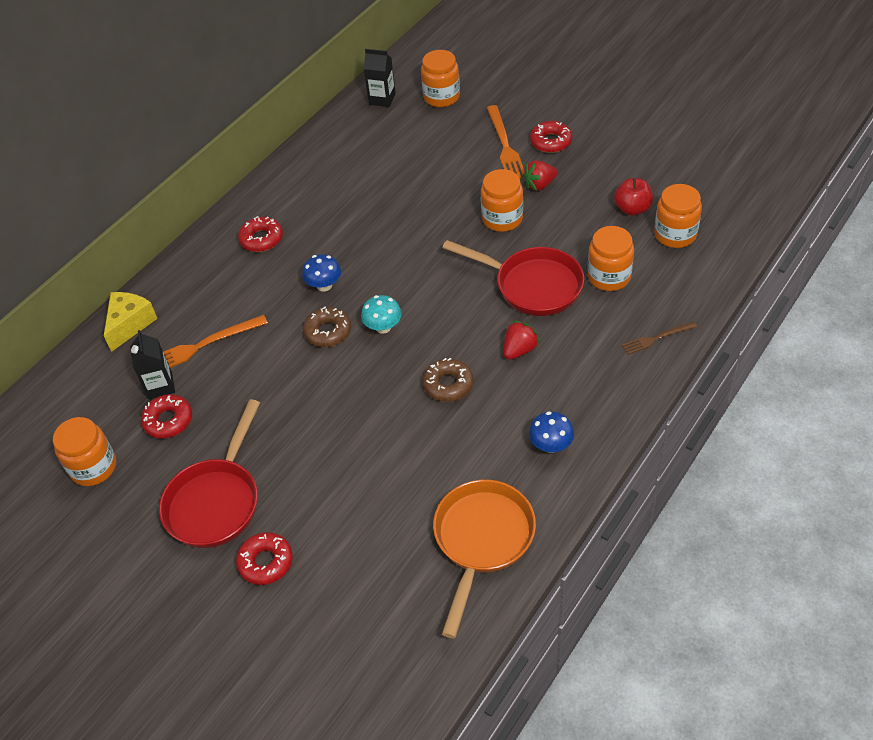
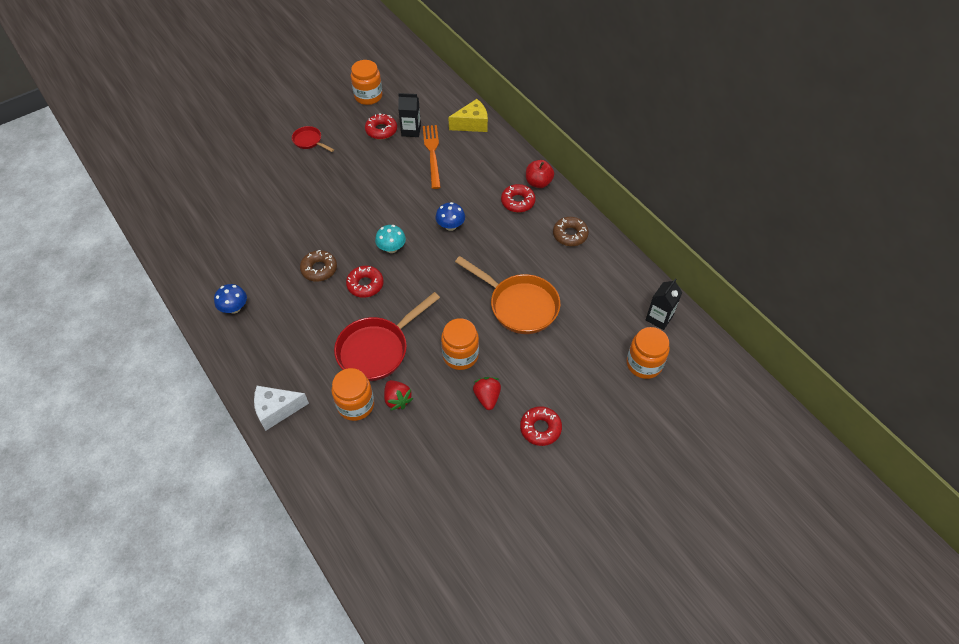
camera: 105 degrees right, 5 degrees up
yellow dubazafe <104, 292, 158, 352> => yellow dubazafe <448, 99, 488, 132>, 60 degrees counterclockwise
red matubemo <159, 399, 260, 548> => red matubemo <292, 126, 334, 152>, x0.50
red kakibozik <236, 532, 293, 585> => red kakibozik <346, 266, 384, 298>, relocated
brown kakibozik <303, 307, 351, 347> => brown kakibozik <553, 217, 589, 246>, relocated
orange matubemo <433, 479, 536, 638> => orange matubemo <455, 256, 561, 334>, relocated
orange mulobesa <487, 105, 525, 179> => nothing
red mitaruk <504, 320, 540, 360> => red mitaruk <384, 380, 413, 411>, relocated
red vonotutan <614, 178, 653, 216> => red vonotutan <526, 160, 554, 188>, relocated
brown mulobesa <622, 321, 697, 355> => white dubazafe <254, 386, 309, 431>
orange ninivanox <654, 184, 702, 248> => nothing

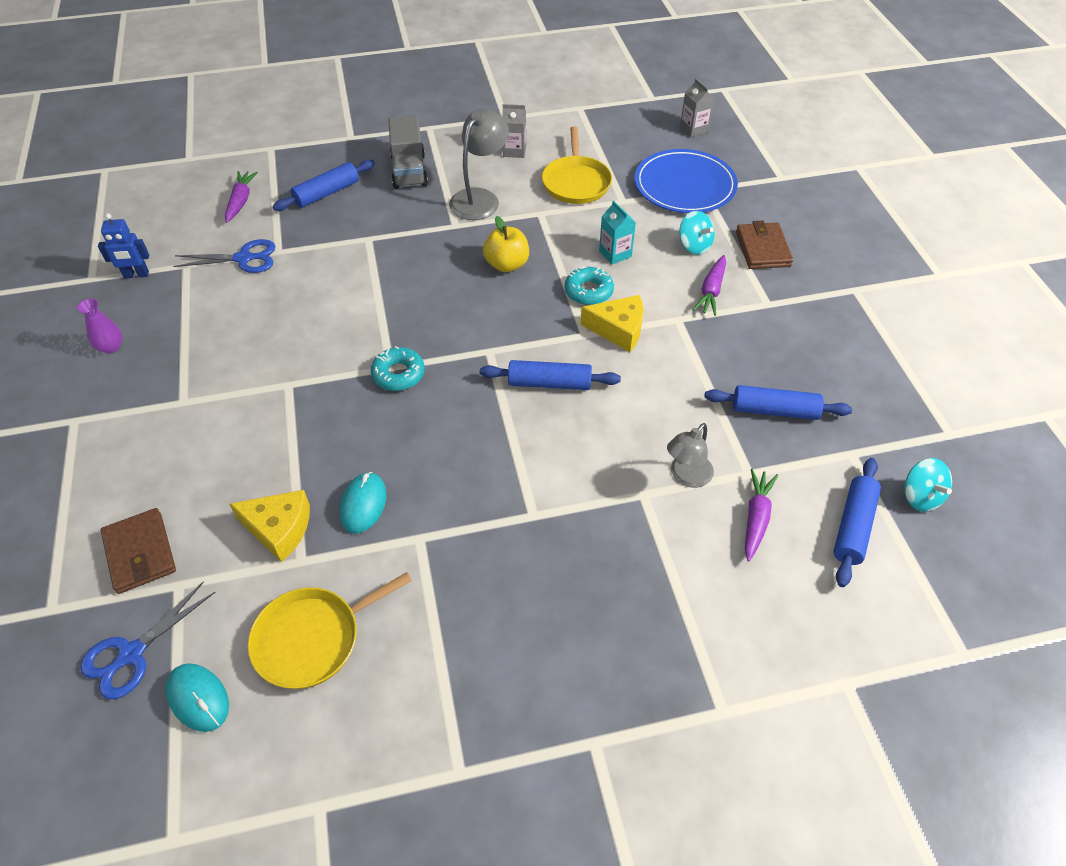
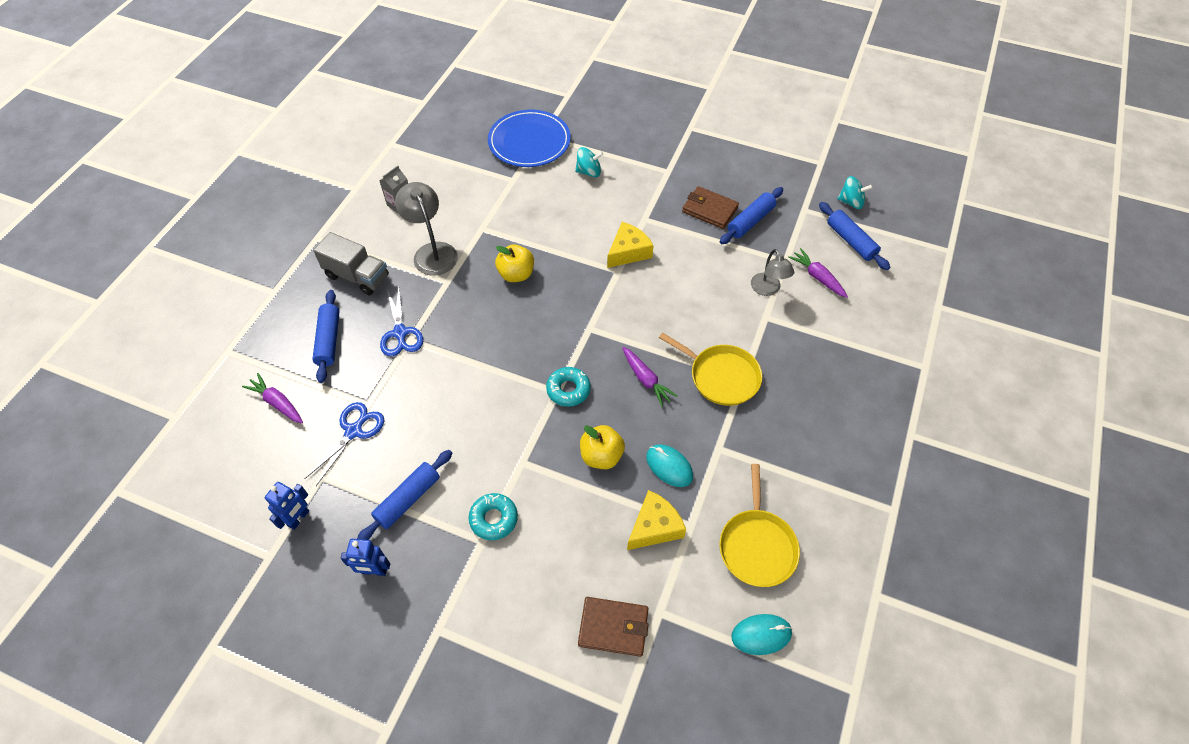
camera: 55 degrees left, 5 degrees up
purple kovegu <77, 299, 123, 354> => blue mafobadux <341, 539, 390, 576>
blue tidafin <80, 581, 215, 700> => blue tidafin <380, 286, 423, 357>, relocated
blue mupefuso <480, 360, 621, 390> => blue mupefuso <357, 450, 452, 540>, relocated
yellow matubemo <542, 126, 612, 204> => yellow matubemo <659, 332, 762, 406>, relocated
turquoise kakibozik <565, 267, 614, 305> => turquoise kakibozik <469, 493, 518, 540>, relocated
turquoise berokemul <599, 200, 636, 264> => nothing
grey berokemul <680, 78, 714, 137> => nothing
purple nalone <693, 255, 726, 316> => purple nalone <622, 347, 678, 407>, relocated
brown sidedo <736, 221, 793, 269> => brown sidedo <682, 186, 739, 229>, relocated
nothing => yellow vonotutan <580, 425, 625, 469>

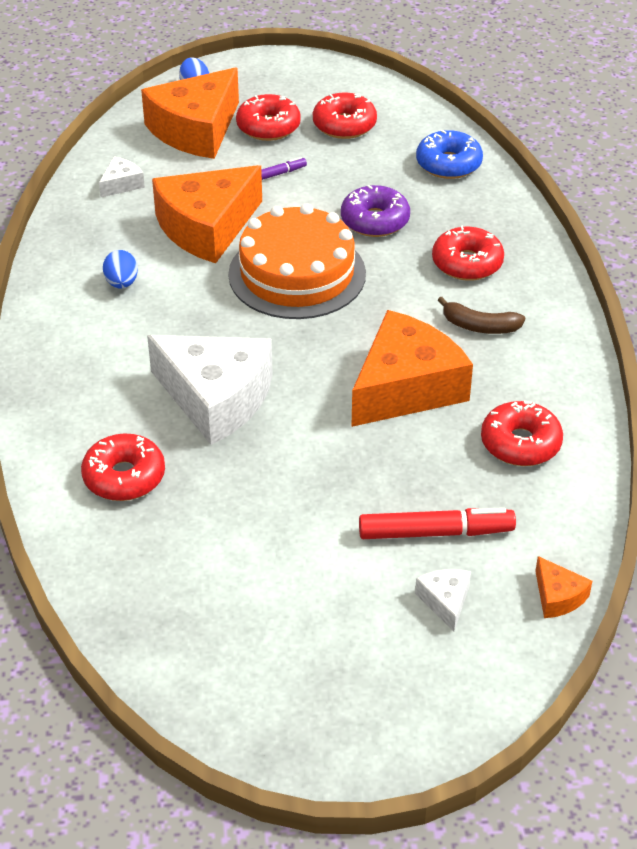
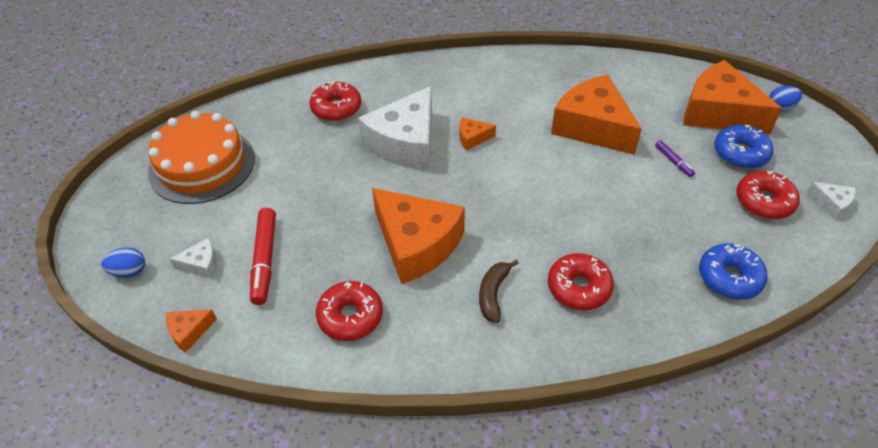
camera: 90 degrees right, 5 degrees up
white dubazafe <99, 156, 145, 197> => white dubazafe <807, 182, 856, 220>, relocated
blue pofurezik <103, 250, 138, 289> => blue pofurezik <101, 247, 145, 278>, relocated
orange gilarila <228, 204, 366, 319> => orange gilarila <148, 111, 255, 204>, relocated
red kakibozik <236, 94, 301, 141> => blue kakibozik <714, 125, 774, 169>
purple kakibozik <341, 185, 410, 237> => nothing
nothing => orange dubazafe <460, 117, 496, 151>

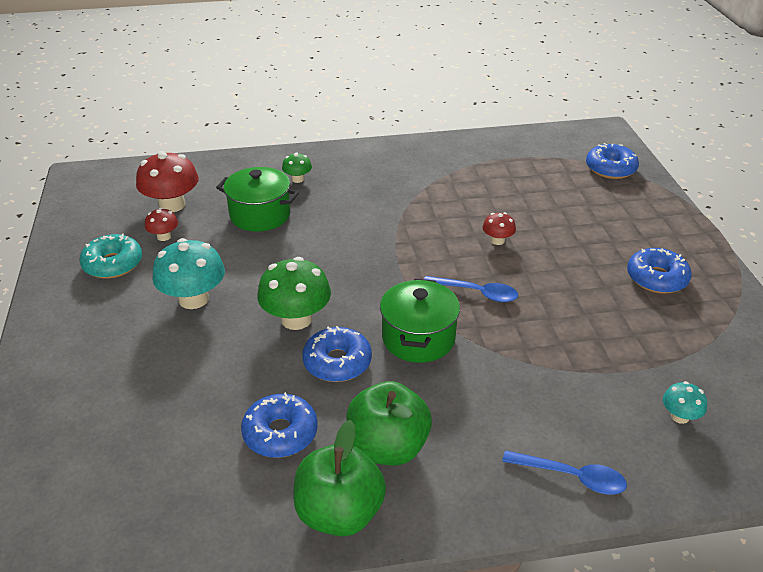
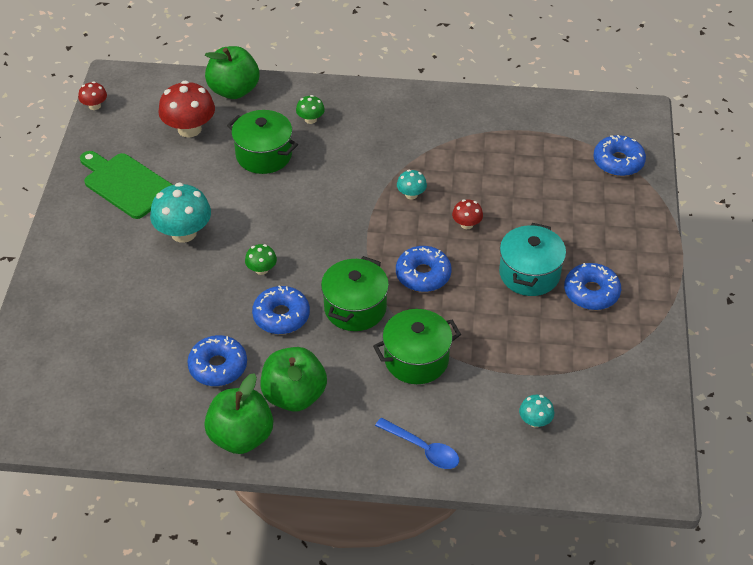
camera: 15 degrees right, 10 degrees up
turquoise kakibozik <80, 234, 142, 279> => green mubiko <80, 151, 172, 219>
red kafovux <145, 208, 178, 241> => red kafovux <78, 82, 107, 110>, relocated
green kafovux <257, 257, 331, 330> => green kafovux <245, 244, 277, 275>, x0.52
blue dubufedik <424, 276, 518, 302> => blue kakibozik <396, 246, 452, 292>
nothing => green vonotutan <205, 46, 260, 99>
nothing => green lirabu <373, 309, 461, 384>
nothing => turquoise kafovux <397, 170, 427, 199>
nothing => turquoise lirabu <499, 223, 566, 296>

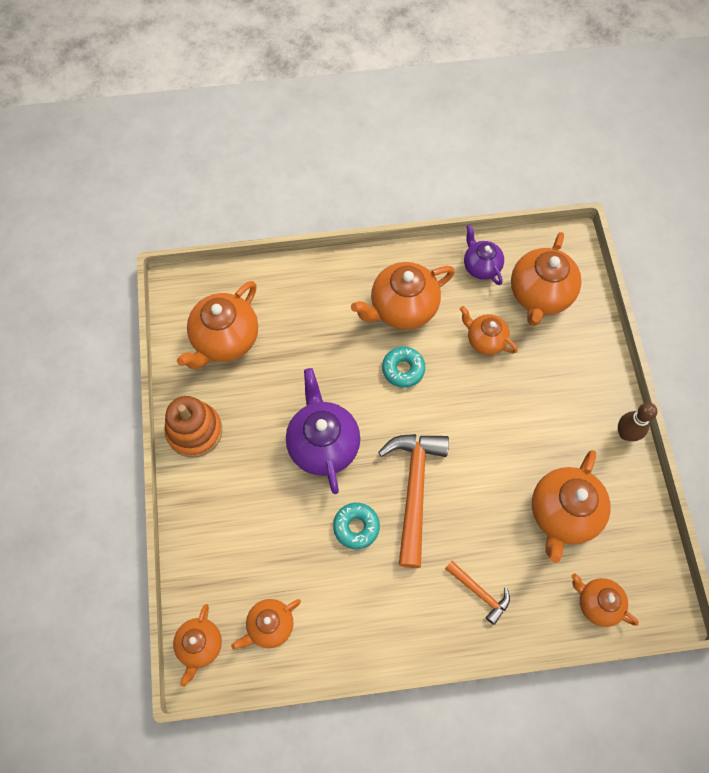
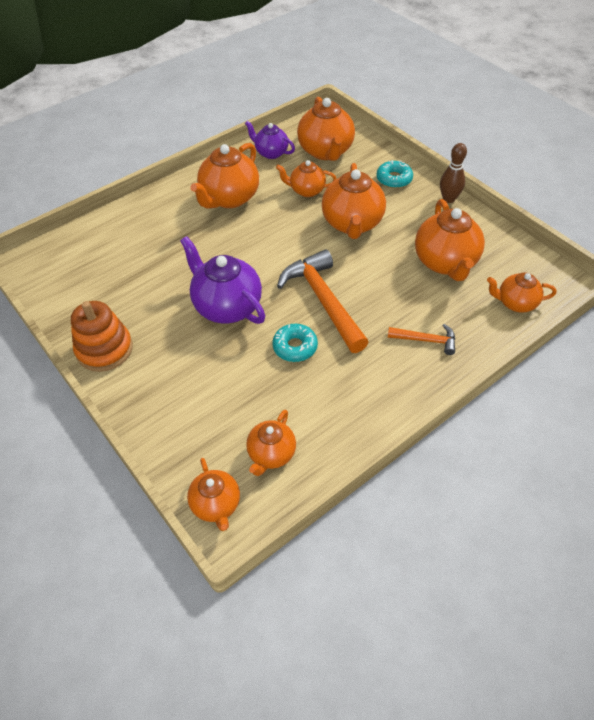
camera: 30 degrees left, 15 degrees down
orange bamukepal <177, 281, 258, 369> => orange bamukepal <322, 163, 386, 239>, relocated
turquoise kakibozik <382, 347, 425, 388> => turquoise kakibozik <376, 160, 413, 188>, relocated

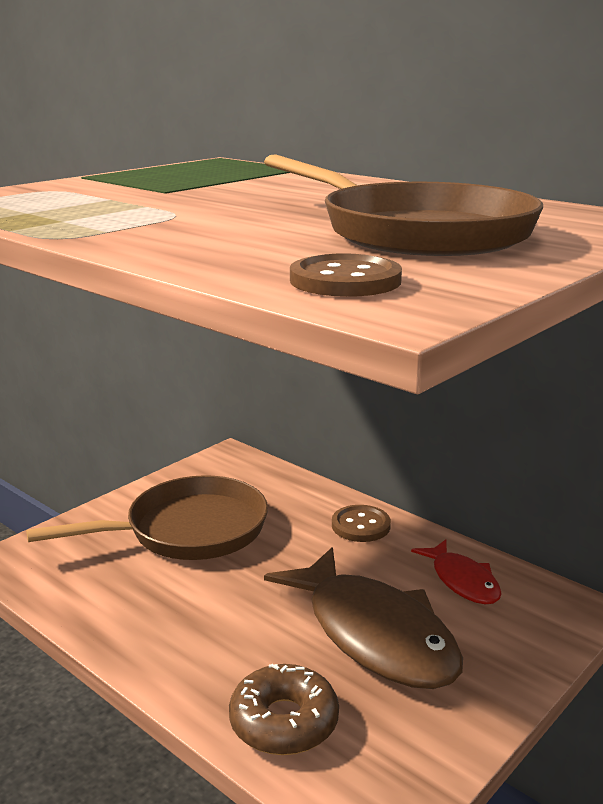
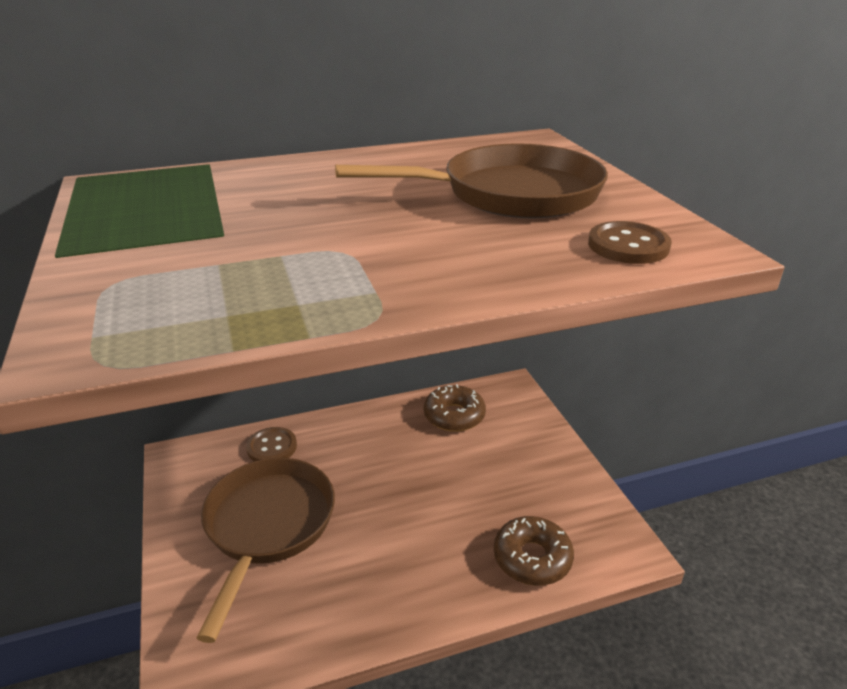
camera: 60 degrees left, 10 degrees up
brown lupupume <264, 547, 463, 689> => nothing
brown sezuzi <332, 505, 391, 542> => brown sezuzi <246, 427, 297, 461>, relocated
red lupupume <411, 539, 502, 604> => brown kakibozik <424, 384, 486, 432>

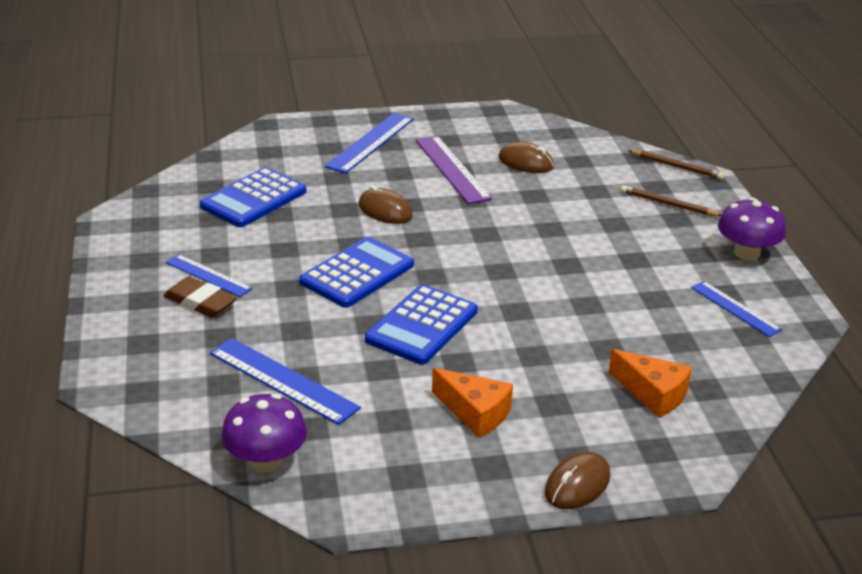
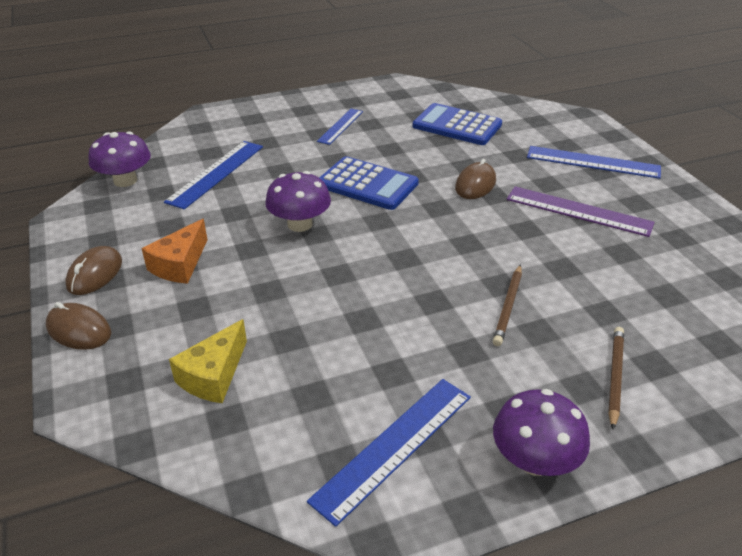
camera: 80 degrees right, 5 degrees up
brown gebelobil <163, 277, 237, 317> => nothing
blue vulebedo <365, 285, 478, 365> => purple kafovux <265, 171, 331, 232>
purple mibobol <416, 136, 492, 204> => purple mibobol <507, 186, 655, 237>, 60 degrees clockwise
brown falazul <499, 141, 554, 173> => brown falazul <65, 246, 122, 295>, relocated
orange dubazafe <609, 349, 692, 418> => yellow dubazafe <169, 319, 247, 403>
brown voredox <628, 150, 724, 180> => brown voredox <493, 264, 522, 346>, relocated
blue mibobol <691, 281, 782, 337> => blue mibobol <307, 379, 471, 527>, x1.56

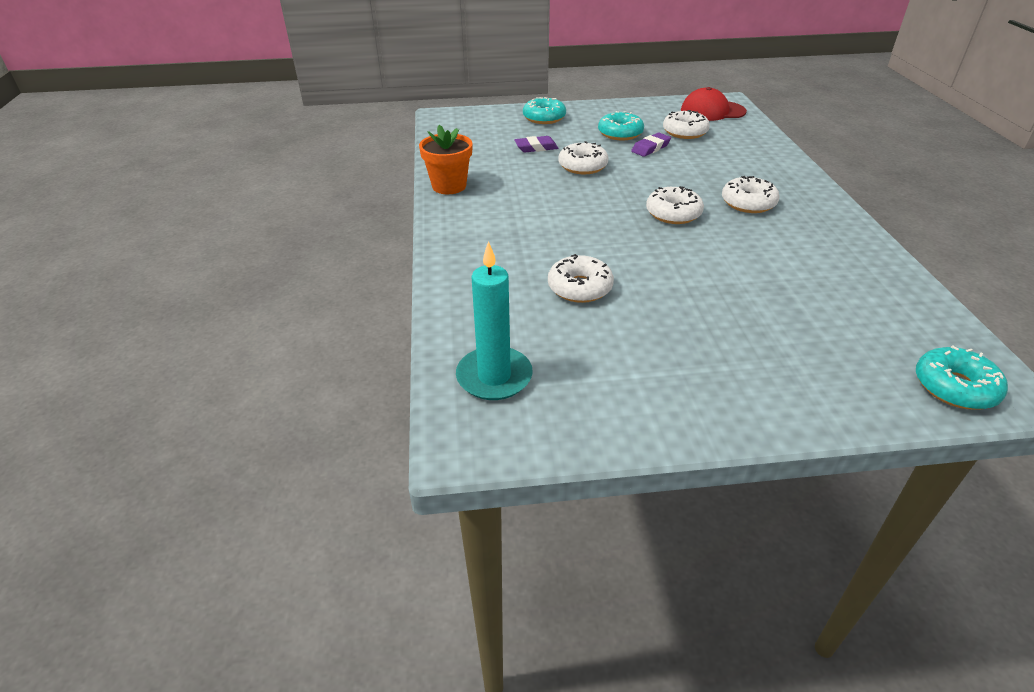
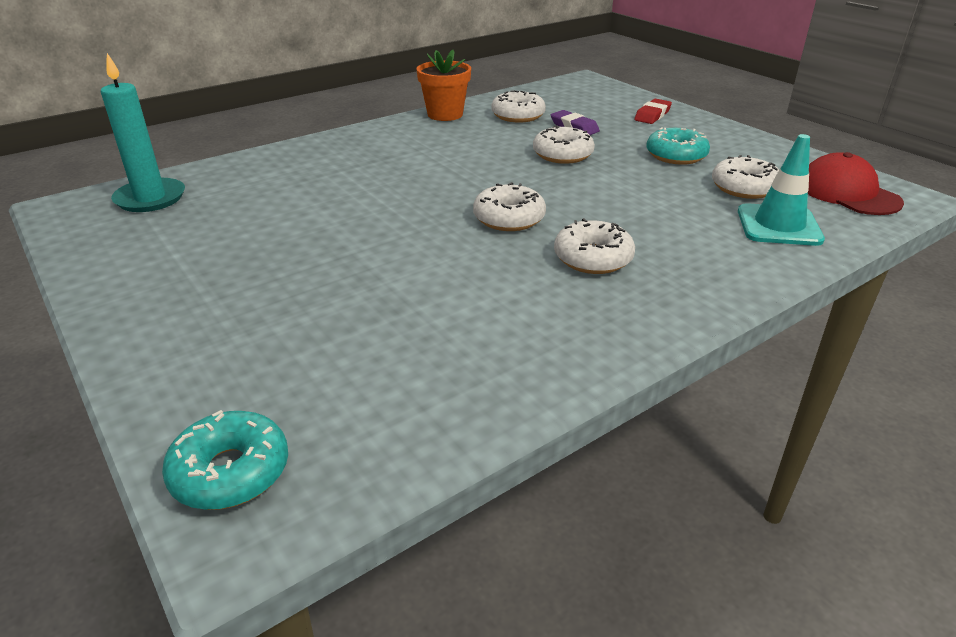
camera: 60 degrees right, 5 degrees down
turquoise kakibozik <523, 97, 566, 124> => red gebelobil <634, 99, 672, 124>
white kakibozik <548, 254, 614, 303> => white kakibozik <491, 90, 546, 123>, relocated
purple gebelobil <631, 133, 671, 157> => nothing
nothing => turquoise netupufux <738, 134, 825, 246>

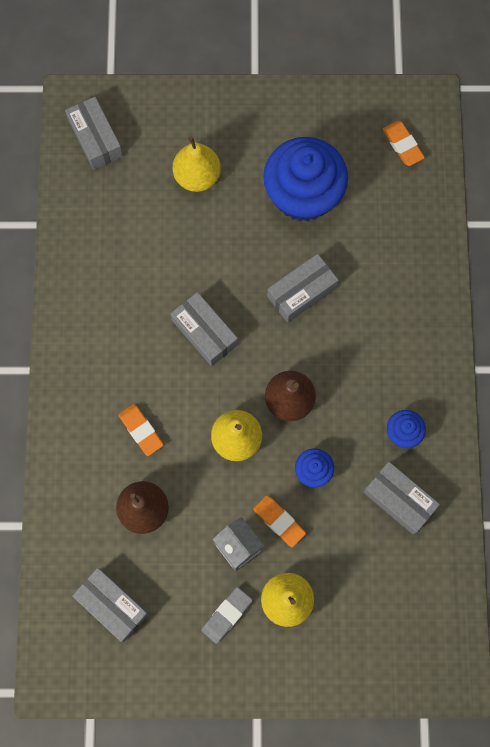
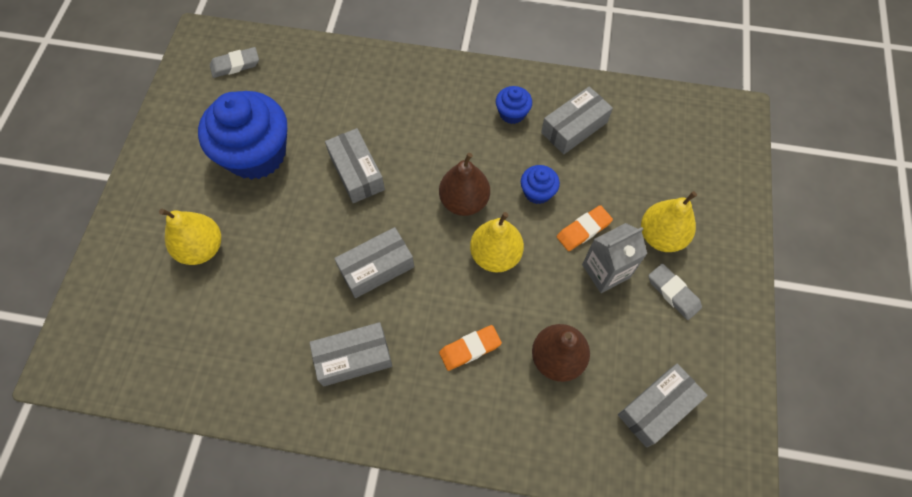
camera: 80 degrees left, 10 degrees down
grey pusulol <65, 97, 123, 170> => grey pusulol <310, 322, 392, 387>, relocated
orange gebelobil <383, 121, 425, 166> => grey gebelobil <210, 47, 259, 78>

